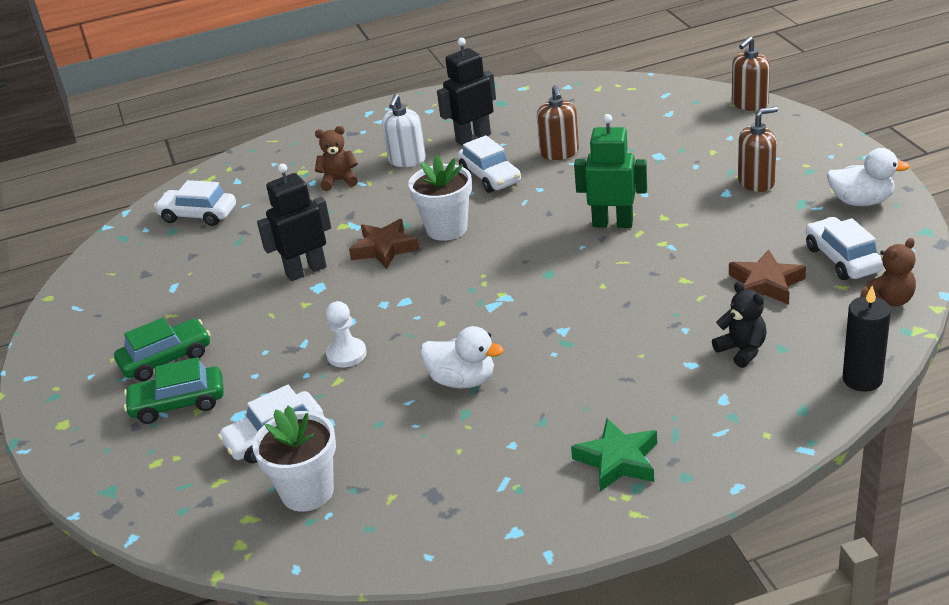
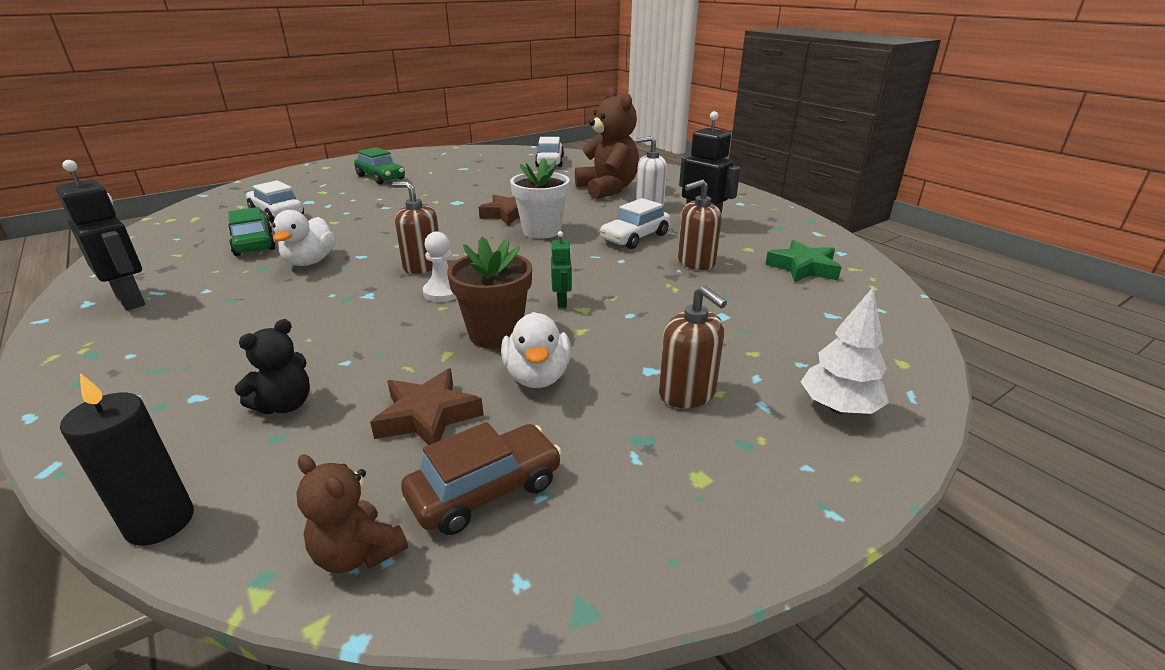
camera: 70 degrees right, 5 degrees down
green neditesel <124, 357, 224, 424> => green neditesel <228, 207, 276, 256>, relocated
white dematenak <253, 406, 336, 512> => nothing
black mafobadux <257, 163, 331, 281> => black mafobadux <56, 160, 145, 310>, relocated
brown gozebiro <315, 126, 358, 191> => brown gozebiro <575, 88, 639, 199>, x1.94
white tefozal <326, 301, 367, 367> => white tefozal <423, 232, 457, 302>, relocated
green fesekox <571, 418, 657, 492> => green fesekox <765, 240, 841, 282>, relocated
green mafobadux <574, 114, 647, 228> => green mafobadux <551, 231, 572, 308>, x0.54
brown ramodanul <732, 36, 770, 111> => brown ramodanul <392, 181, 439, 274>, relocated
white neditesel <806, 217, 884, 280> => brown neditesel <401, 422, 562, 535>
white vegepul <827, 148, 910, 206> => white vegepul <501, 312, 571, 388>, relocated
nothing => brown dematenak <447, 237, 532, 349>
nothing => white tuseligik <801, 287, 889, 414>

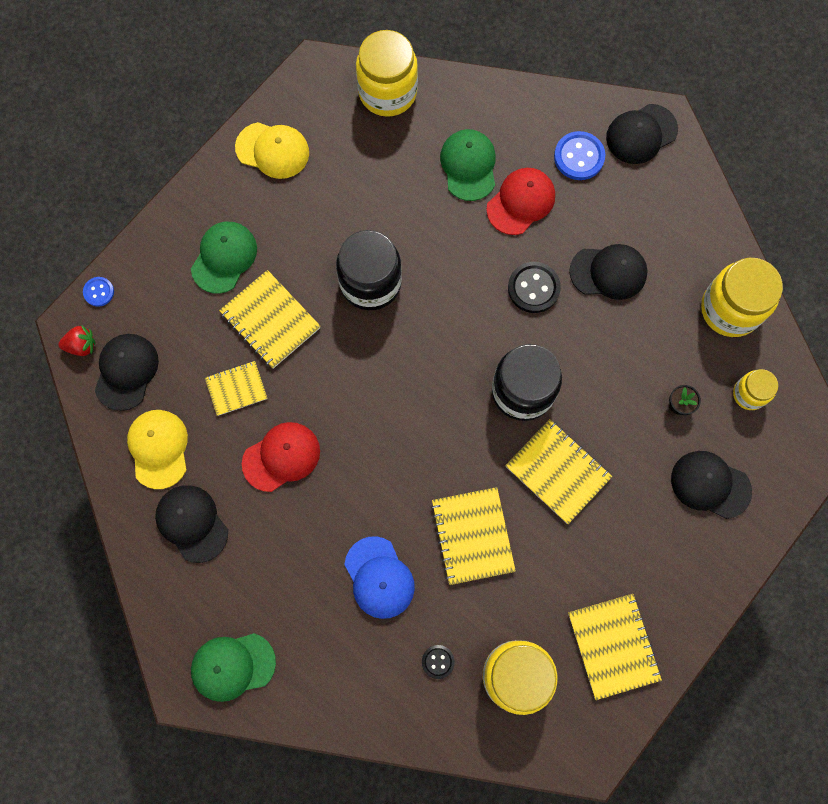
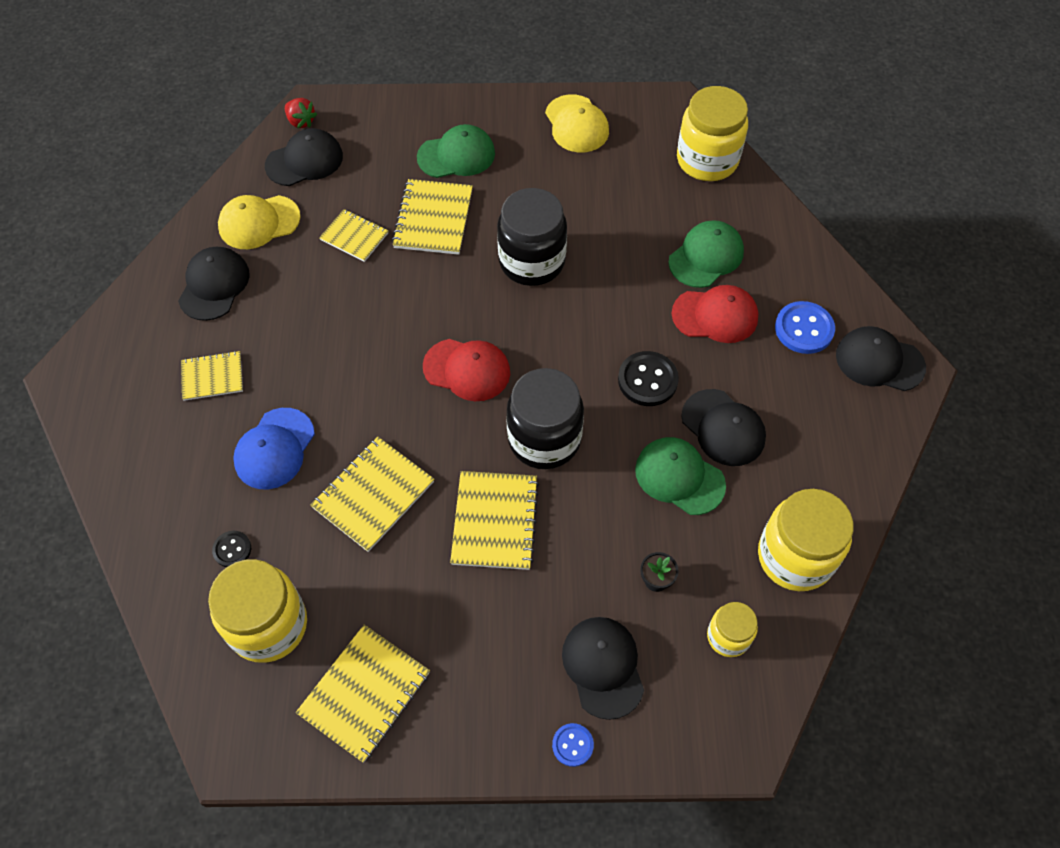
camera: 50 degrees right, 15 degrees down
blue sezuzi <83, 277, 114, 307> => blue sezuzi <552, 723, 594, 767>, relocated
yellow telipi <127, 410, 188, 489> => yellow telipi <218, 195, 300, 249>, 150 degrees counterclockwise
green telipi <191, 633, 276, 702> => green telipi <635, 437, 726, 515>, relocated
red telipi <242, 422, 320, 492> => red telipi <423, 339, 510, 401>, relocated
nothing => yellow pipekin <181, 351, 243, 401>

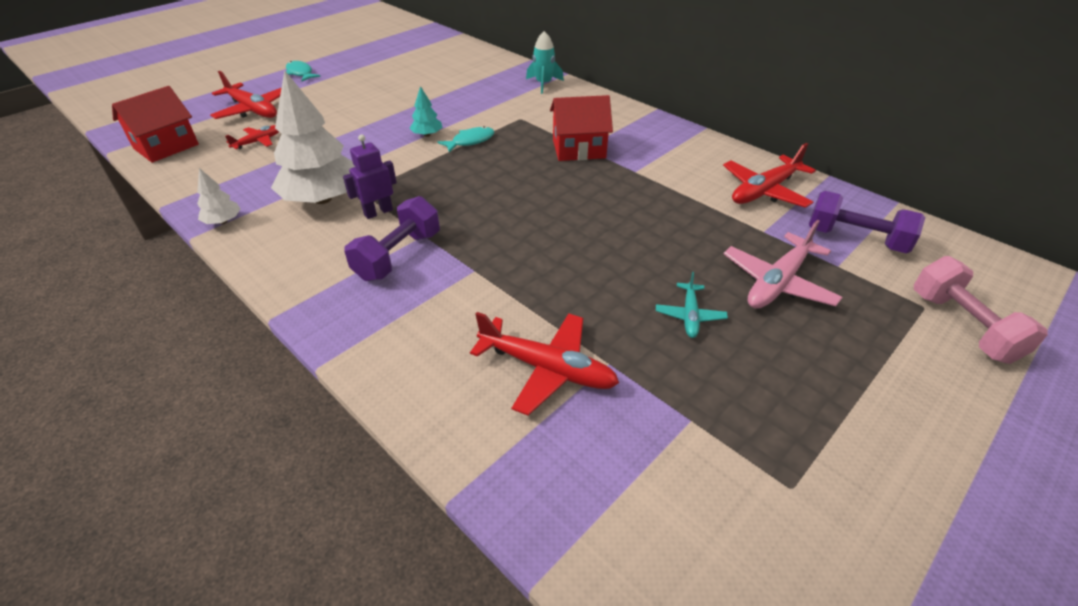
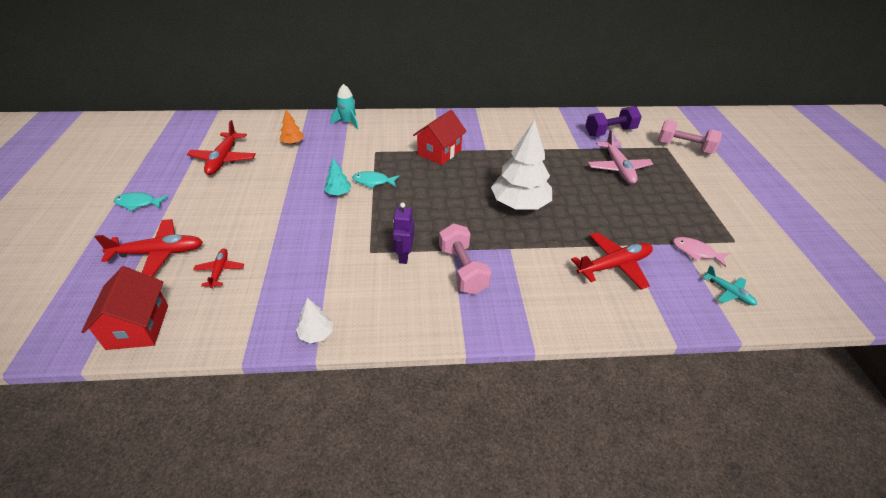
camera: 50 degrees left, 0 degrees up
white tuseligik <271, 70, 355, 204> => white tuseligik <491, 120, 552, 210>, relocated
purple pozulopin <344, 196, 440, 281> => pink pozulopin <439, 223, 491, 294>
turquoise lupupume <437, 126, 495, 153> => turquoise lupupume <352, 171, 399, 188>, 90 degrees counterclockwise
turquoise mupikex <656, 272, 728, 338> => turquoise mupikex <703, 265, 757, 305>, relocated
red mupikex <723, 143, 816, 208> => red mupikex <187, 120, 256, 175>, relocated
nothing => orange tuseligik <279, 110, 304, 144>
nothing => pink lupupume <673, 237, 729, 267>

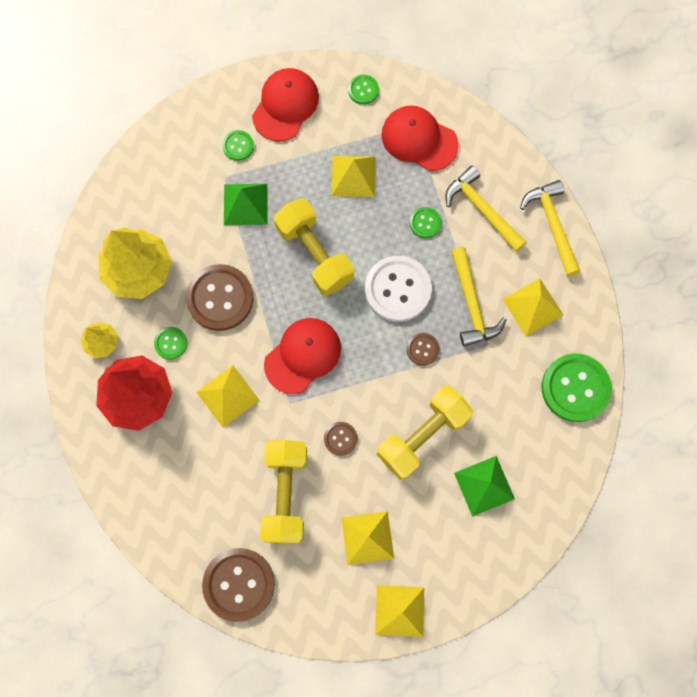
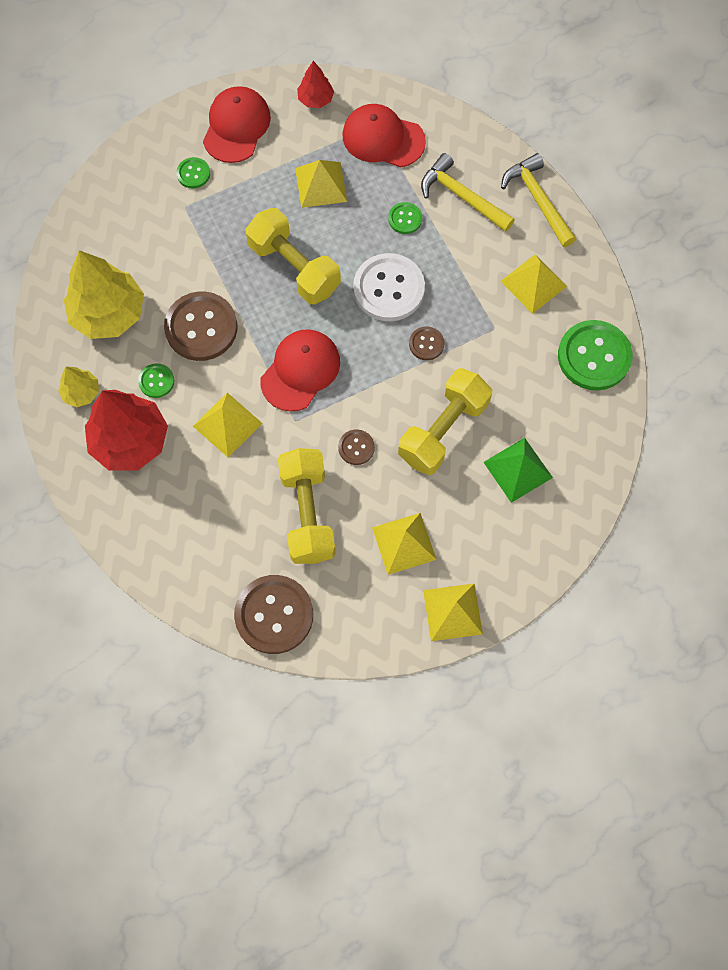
camera: 10 degrees left, 5 degrees down
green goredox <224, 184, 268, 225> => nothing
green sezuzi <348, 75, 379, 104> => red tuseligik <297, 61, 334, 108>
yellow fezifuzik <451, 247, 507, 347> => nothing

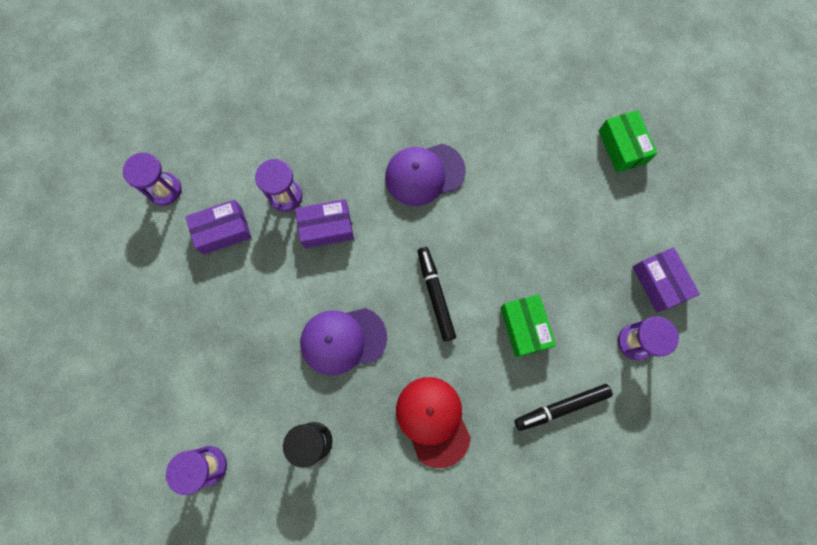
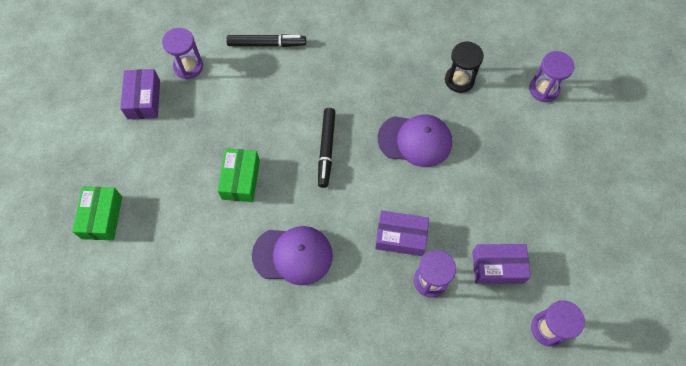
camera: 160 degrees left, 10 degrees down
red telipi <396, 377, 471, 468> => nothing
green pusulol <500, 294, 556, 357> => green pusulol <217, 148, 260, 202>, relocated

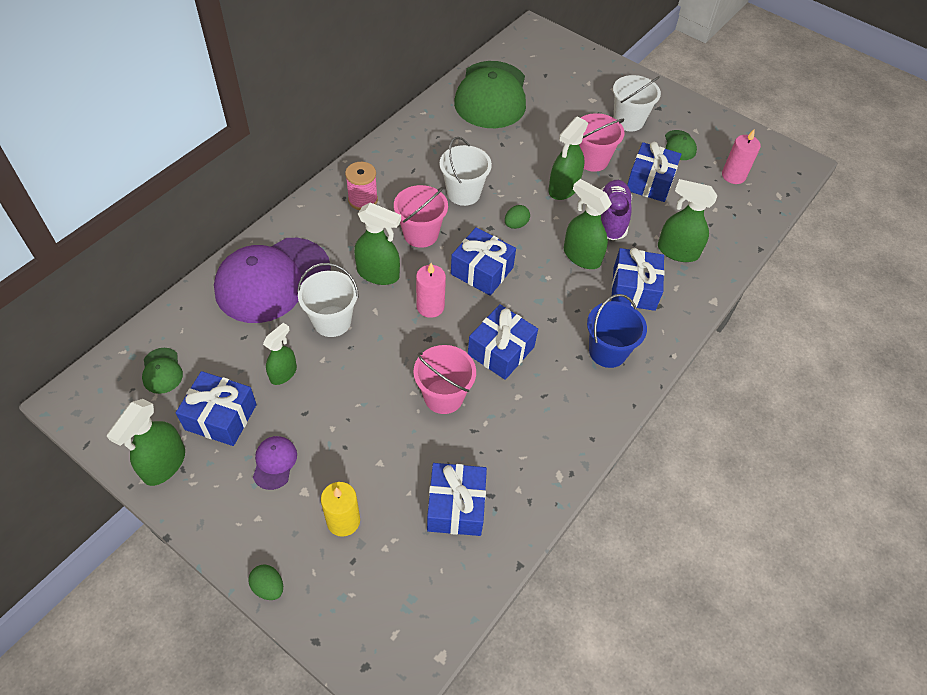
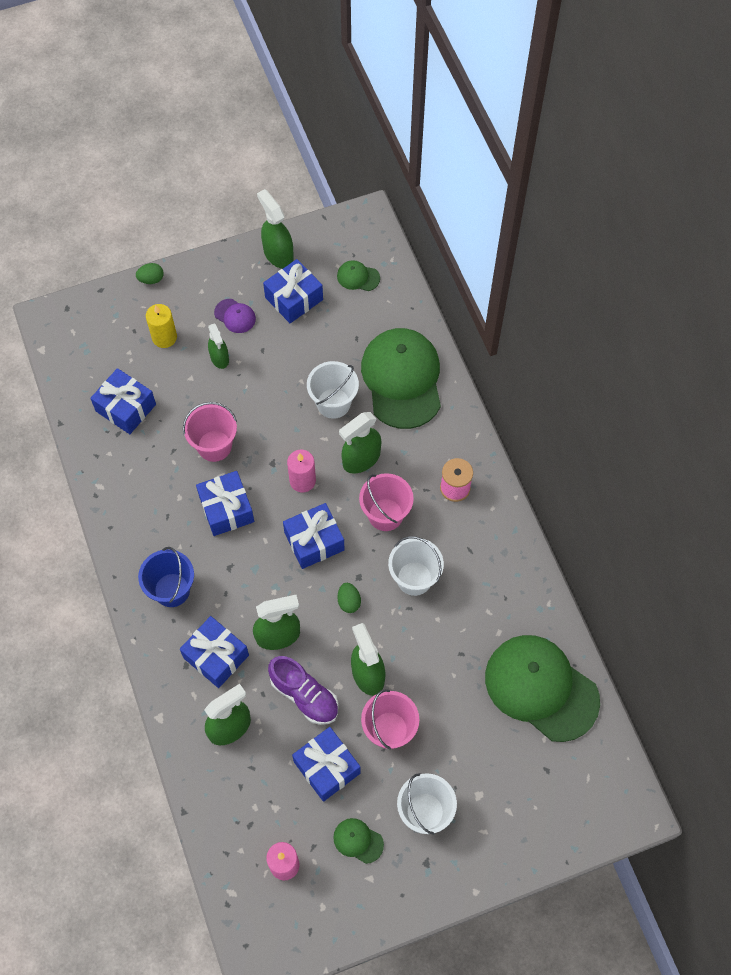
camera: 125 degrees right, 10 degrees up
purple telipi <214, 238, 331, 323> => green telipi <361, 328, 441, 429>
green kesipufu <263, 323, 297, 385> => green kesipufu <208, 323, 229, 369>, relocated

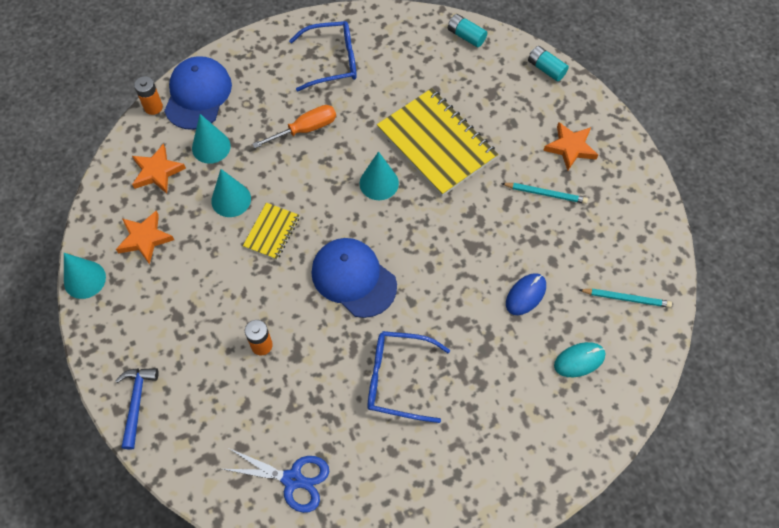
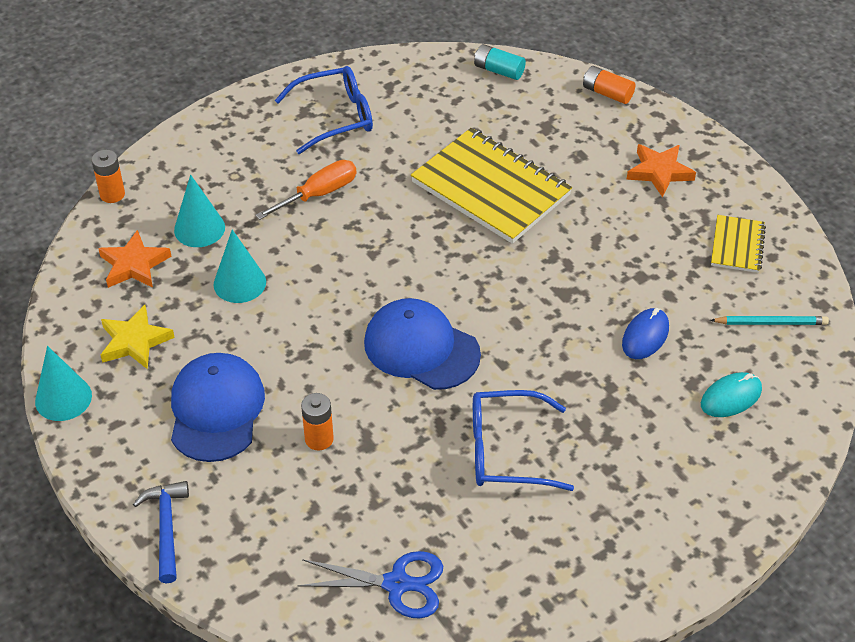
camera: 10 degrees left, 15 degrees down
orange fesekox <116, 210, 174, 265> => yellow fesekox <101, 305, 175, 369>
blue telipi <164, 56, 232, 130> => blue telipi <171, 353, 265, 462>, relocated
yellow pipekin <243, 203, 300, 260> => yellow pipekin <711, 215, 766, 273>, relocated
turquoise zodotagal <360, 151, 399, 200> => nothing
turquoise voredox <501, 183, 588, 204> => nothing
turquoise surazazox <528, 46, 569, 81> => orange surazazox <583, 66, 635, 104>

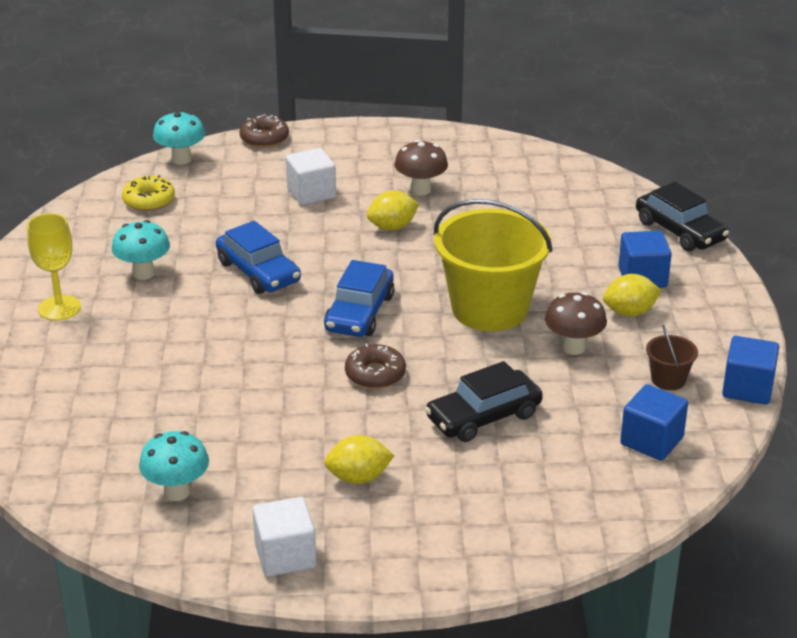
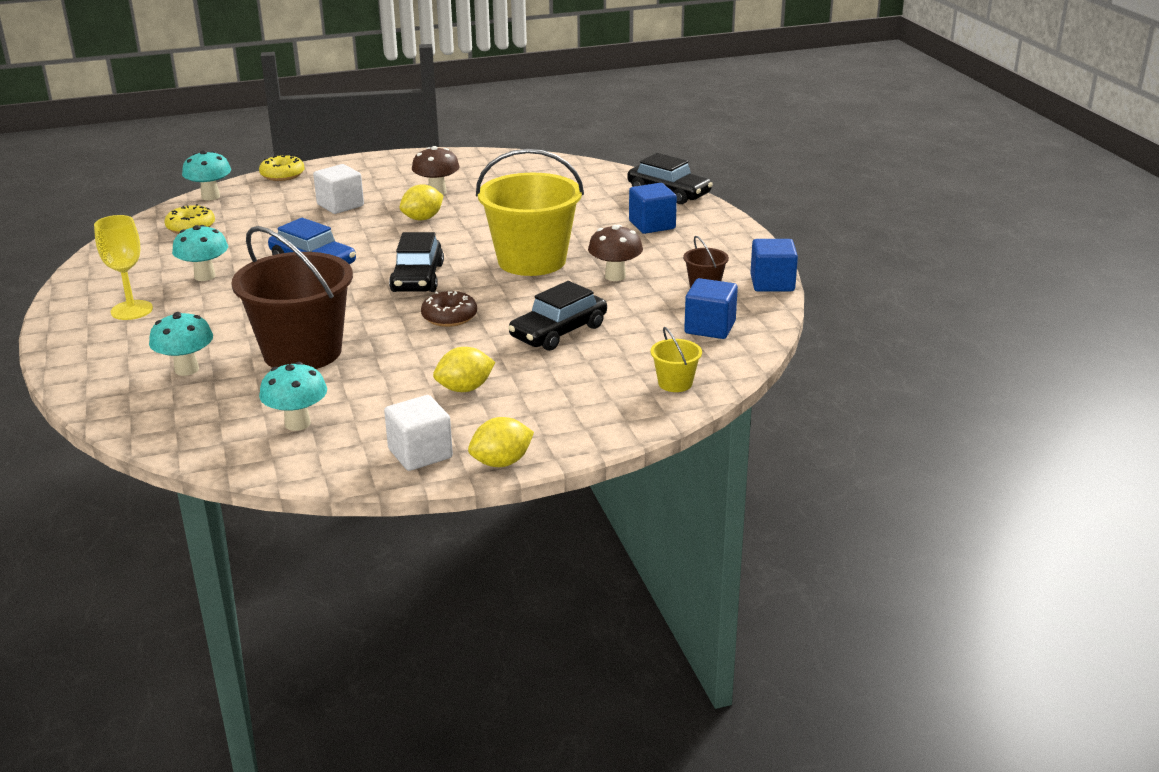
camera: 15 degrees left, 5 degrees down
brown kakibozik <239, 114, 289, 148> => yellow kakibozik <259, 154, 305, 181>
blue neditesel <324, 260, 395, 337> => black neditesel <389, 232, 444, 292>
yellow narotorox <603, 274, 662, 317> => yellow narotorox <468, 417, 534, 467>, relocated
nothing => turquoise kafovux <149, 312, 213, 376>
nothing => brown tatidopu <231, 226, 353, 369>
nothing => yellow tatidopu <650, 327, 702, 392>

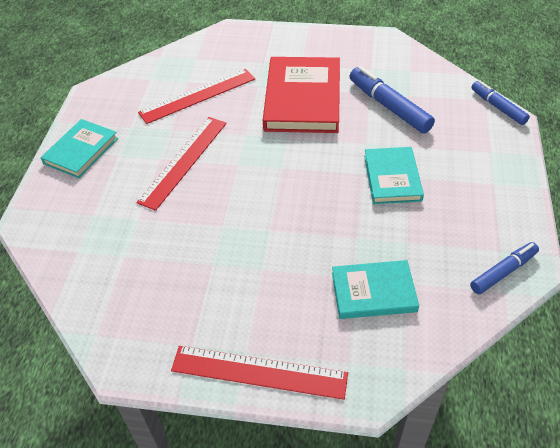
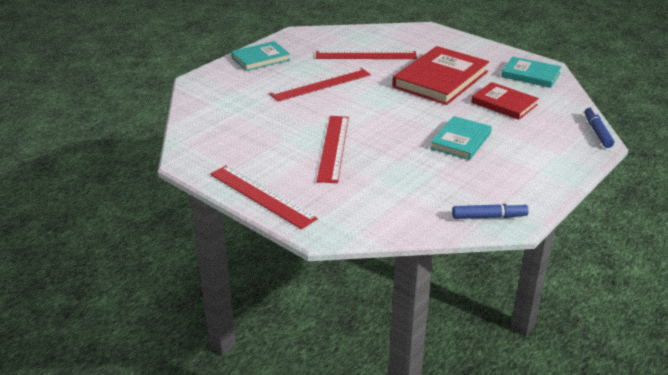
camera: 30 degrees right, 15 degrees down
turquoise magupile <332, 260, 419, 319> => turquoise magupile <501, 56, 561, 88>, relocated
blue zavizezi <350, 66, 435, 133> => red magupile <471, 82, 539, 120>
nothing => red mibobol <317, 116, 349, 183>

